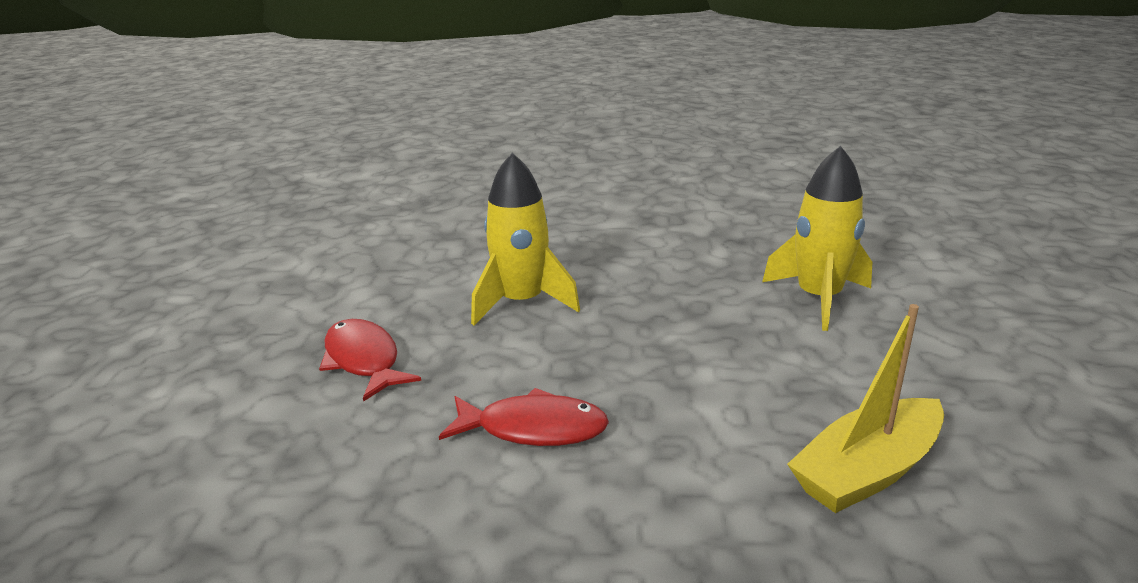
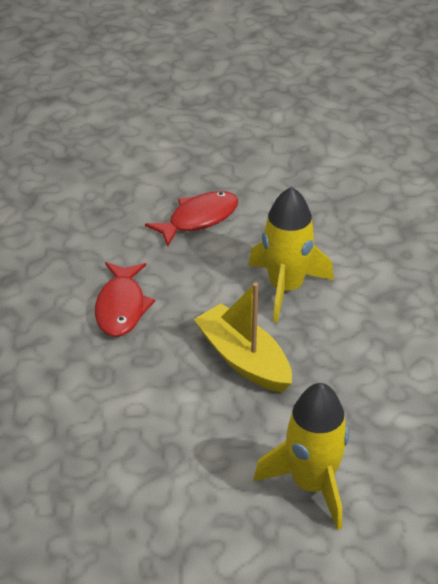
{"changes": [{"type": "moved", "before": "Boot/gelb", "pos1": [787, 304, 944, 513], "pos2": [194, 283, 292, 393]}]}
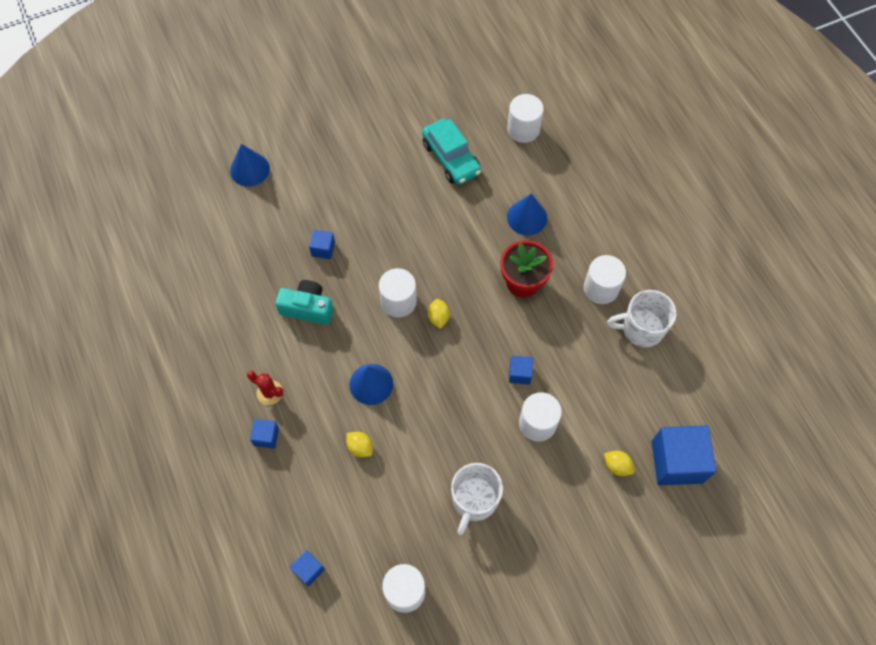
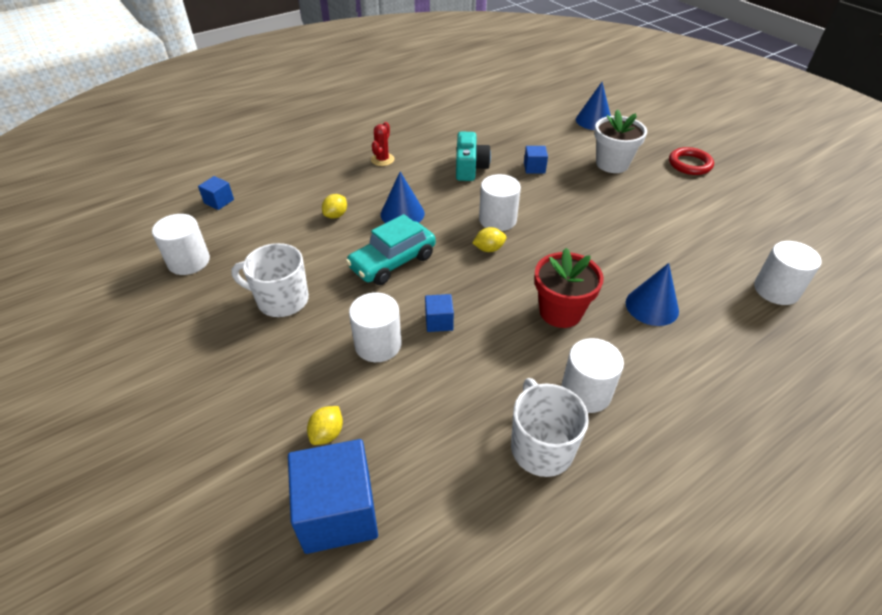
{"changes": [{"type": "removed", "before": "Kubus/blau", "pos1": [250, 419, 279, 448]}, {"type": "moved", "before": "Auto/türkis", "pos1": [422, 119, 481, 185], "pos2": [346, 214, 436, 285]}, {"type": "added", "after": "Blumentopf/weiß", "pos2": [595, 109, 647, 173]}, {"type": "added", "after": "Ring/rot", "pos2": [669, 147, 714, 175]}]}
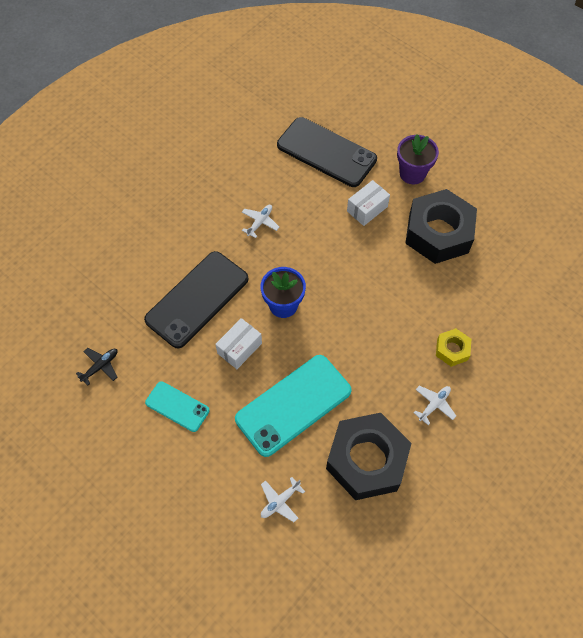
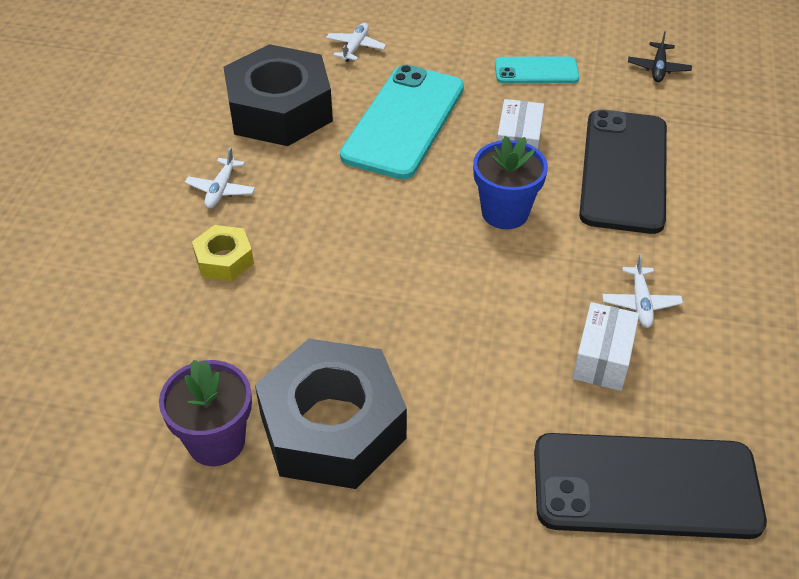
{"changes": [{"type": "moved", "before": "Schachtel/weiß", "pos1": [347, 180, 390, 226], "pos2": [573, 302, 639, 391]}, {"type": "moved", "before": "Blumentopf/lila", "pos1": [397, 134, 439, 184], "pos2": [159, 360, 252, 466]}]}
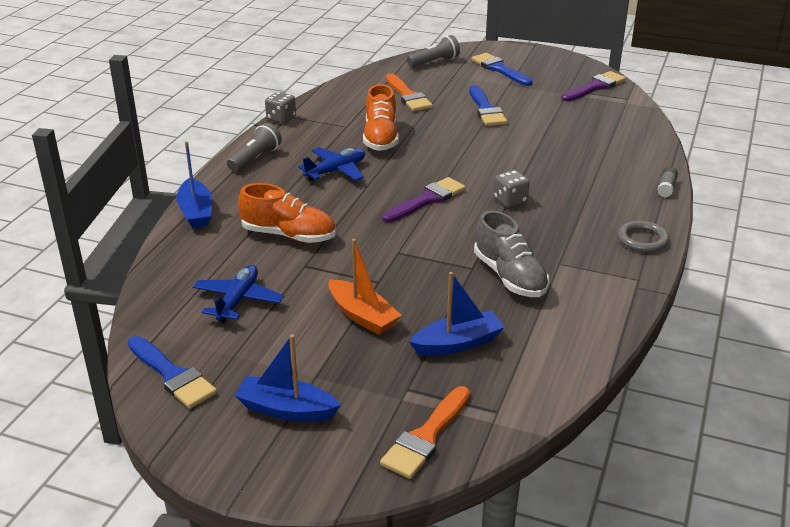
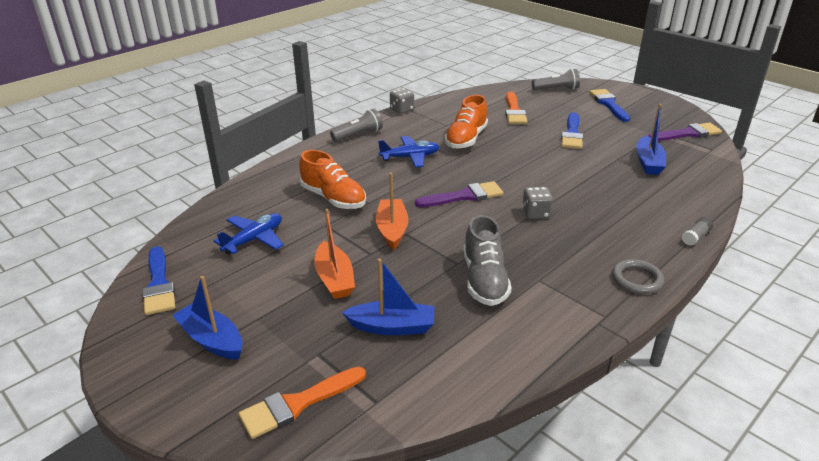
{"changes": [{"type": "moved", "before": "Boot/blau", "pos1": [177, 141, 212, 228], "pos2": [636, 104, 666, 175]}, {"type": "added", "after": "Boot/orange", "pos2": [376, 173, 409, 250]}]}
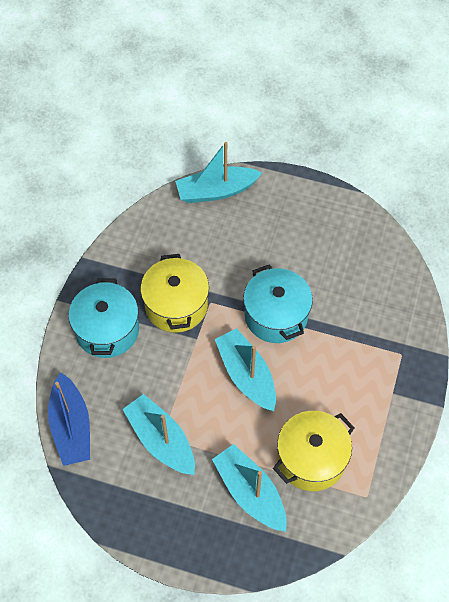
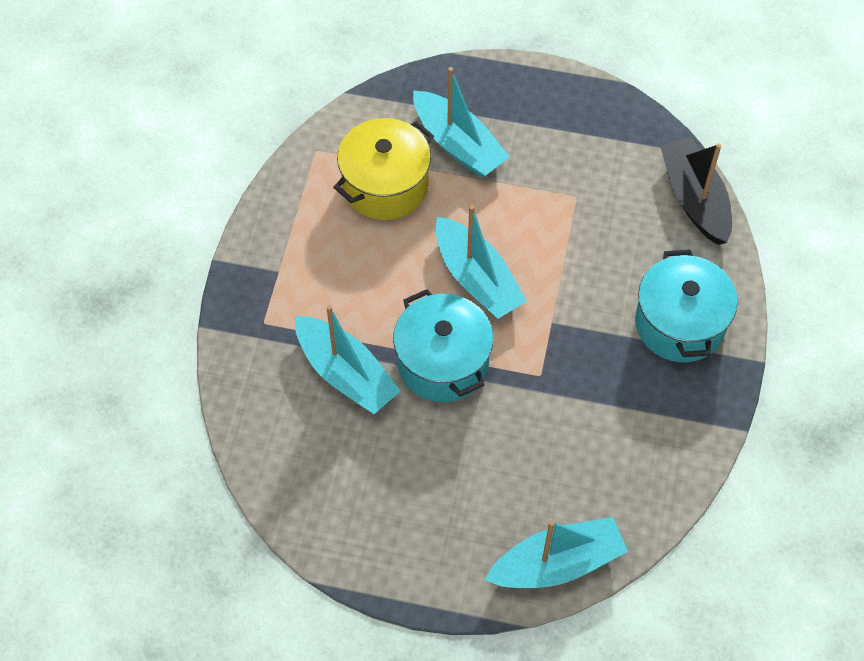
{"changes": [{"type": "recoloured", "before": "Boot/blau", "after": "Boot/schwarz", "pos1": [48, 372, 90, 466], "pos2": [660, 137, 732, 245]}, {"type": "moved", "before": "Boot/türkis", "pos1": [123, 394, 195, 475], "pos2": [295, 305, 401, 414]}, {"type": "removed", "before": "Kochtopf/gelb", "pos1": [141, 254, 209, 333]}]}
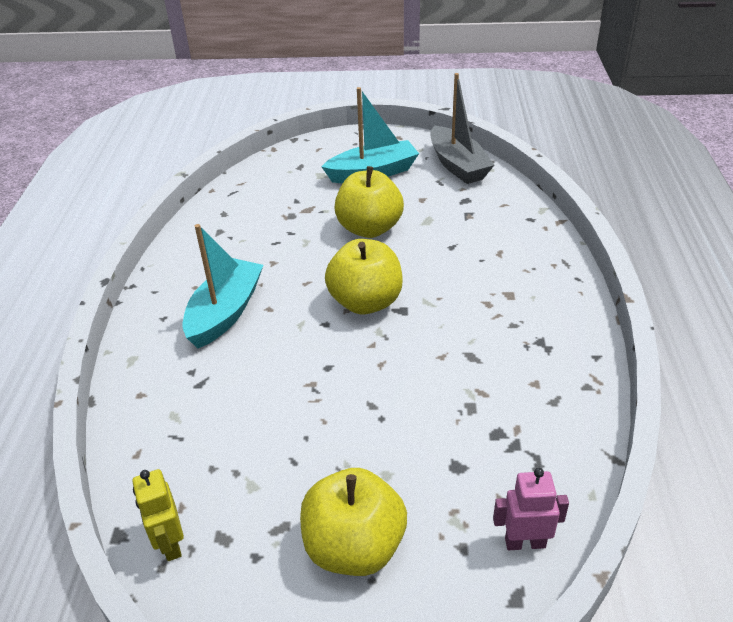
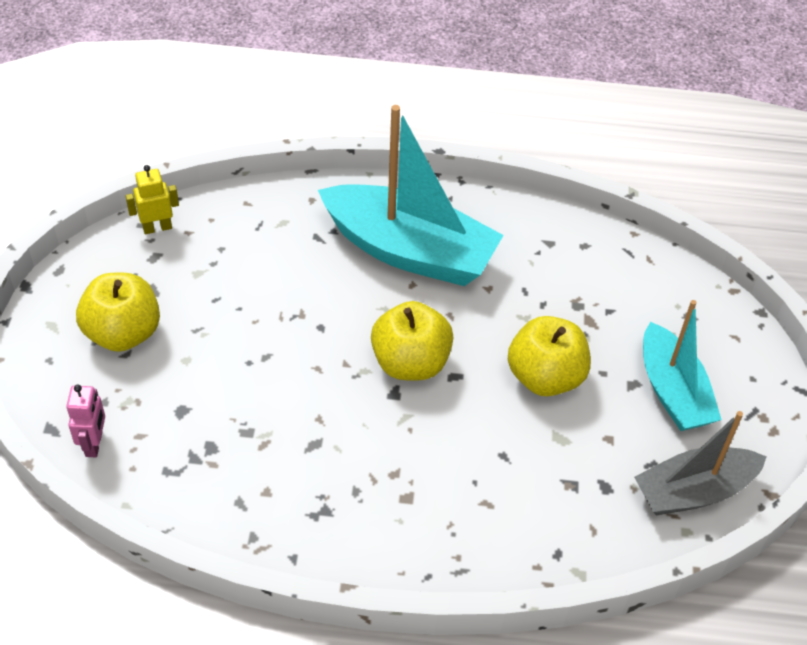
{"changes": [{"type": "resized", "before": "Boot/türkis", "pos1": [182, 224, 263, 348], "pos2": [318, 105, 504, 286], "scale": 1.59}]}
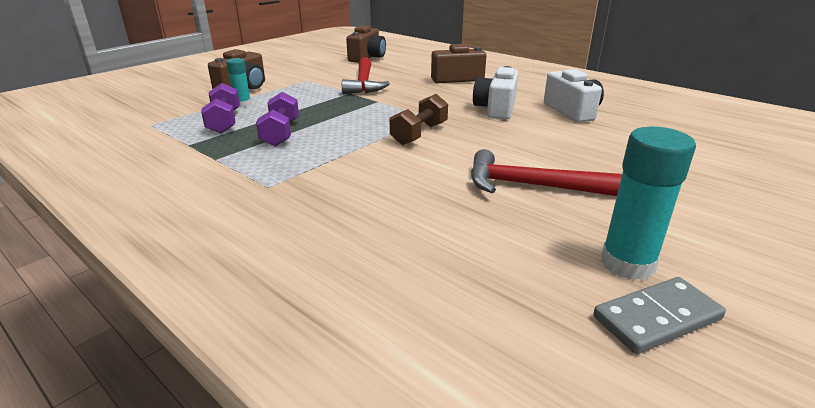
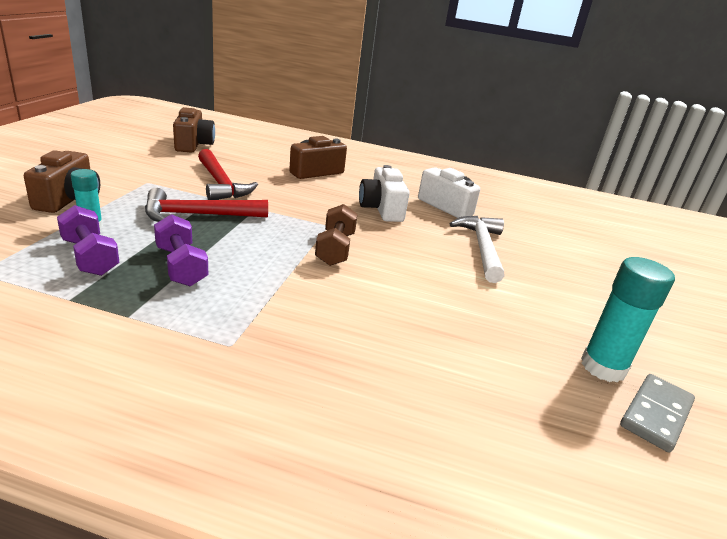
{"changes": [{"type": "moved", "before": "Hammer/rot", "pos1": [471, 149, 622, 196], "pos2": [145, 188, 268, 222]}, {"type": "added", "after": "Hammer/weiß", "pos2": [450, 216, 505, 283]}]}
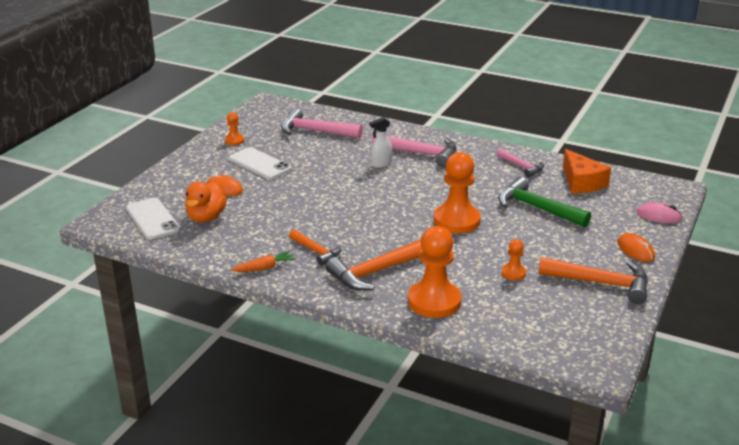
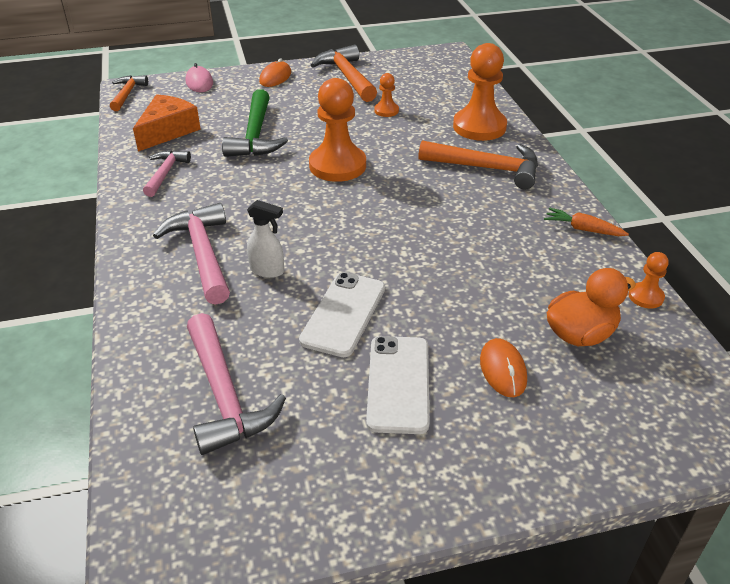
{"changes": [{"type": "moved", "before": "Handy/weiß", "pos1": [126, 198, 180, 240], "pos2": [299, 272, 385, 357]}, {"type": "moved", "before": "Bauer/orange", "pos1": [225, 112, 244, 145], "pos2": [629, 252, 669, 308]}, {"type": "moved", "before": "Hammer/orange", "pos1": [289, 230, 341, 266], "pos2": [110, 75, 148, 111]}]}
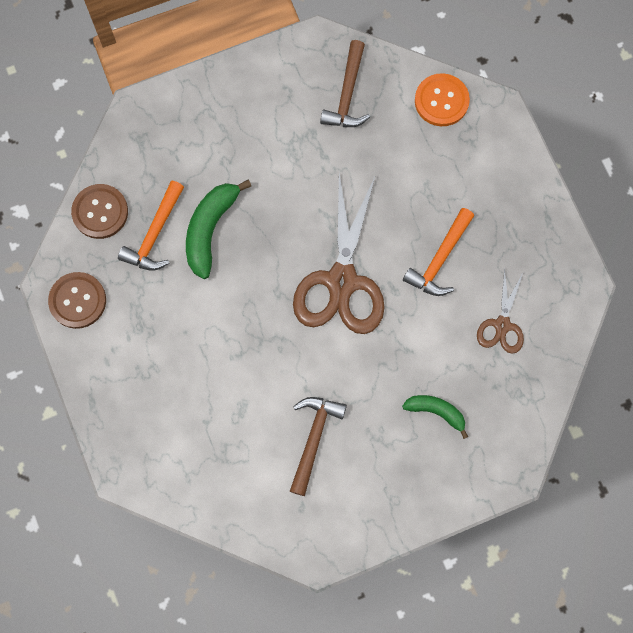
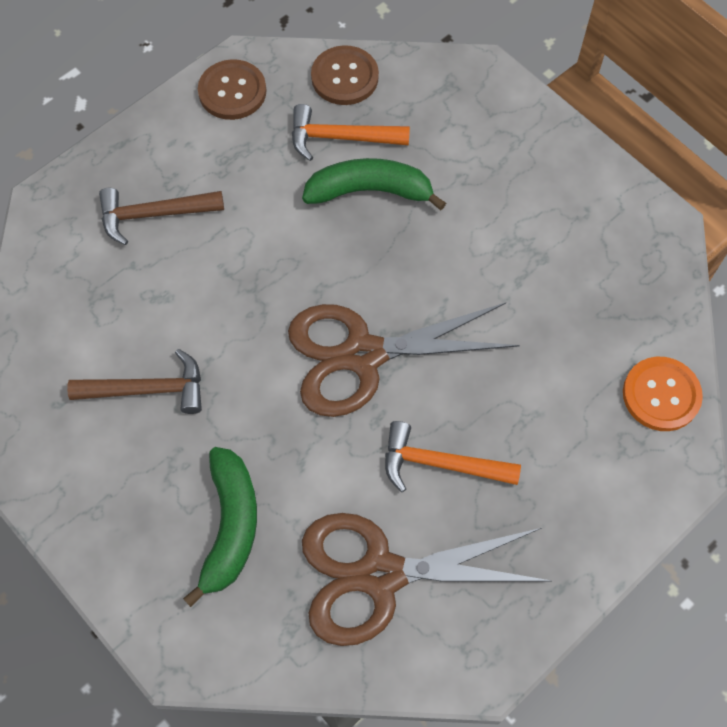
{"changes": [{"type": "moved", "before": "Hammer/braun", "pos1": [320, 40, 370, 127], "pos2": [99, 188, 224, 245]}, {"type": "resized", "before": "Banane/grün", "pos1": [402, 395, 468, 439], "pos2": [183, 447, 257, 607], "scale": 1.62}, {"type": "resized", "before": "Schere/braun", "pos1": [477, 267, 524, 354], "pos2": [302, 513, 551, 646], "scale": 1.95}]}
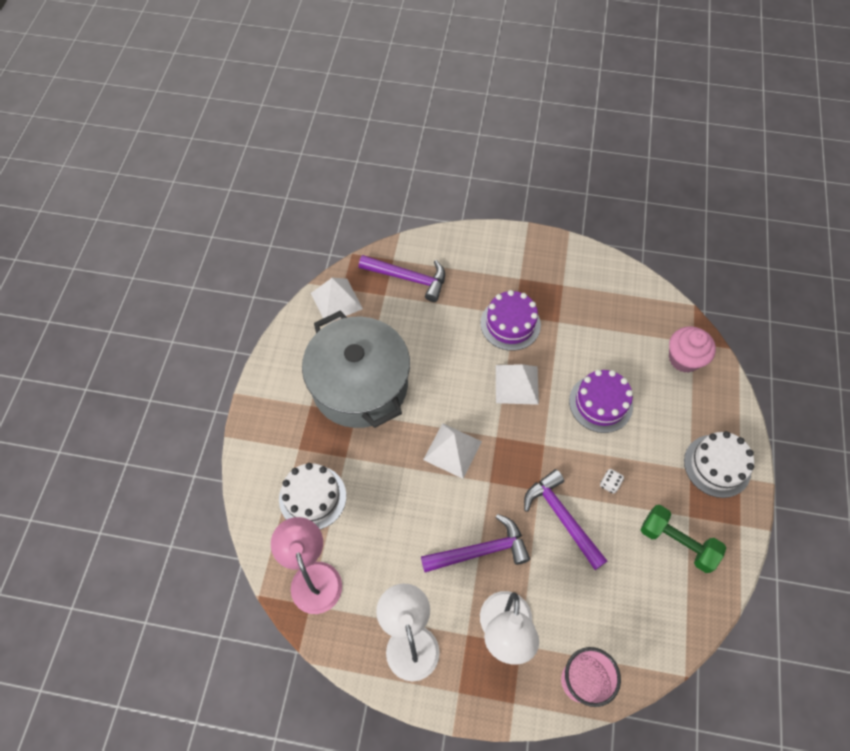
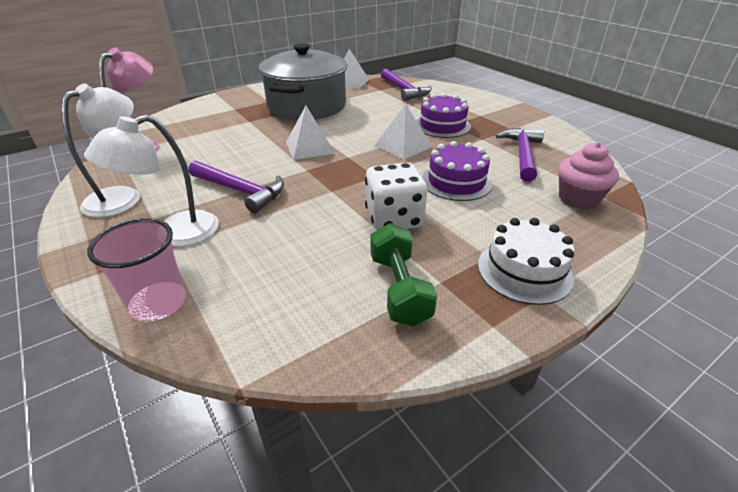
{"changes": [{"type": "removed", "before": "Kuchen/weiß", "pos1": [279, 463, 346, 529]}, {"type": "moved", "before": "Hammer/lila", "pos1": [524, 469, 607, 570], "pos2": [496, 128, 544, 182]}, {"type": "resized", "before": "Spielwürfel/weiß", "pos1": [600, 469, 624, 494], "pos2": [365, 163, 427, 230], "scale": 2.45}]}
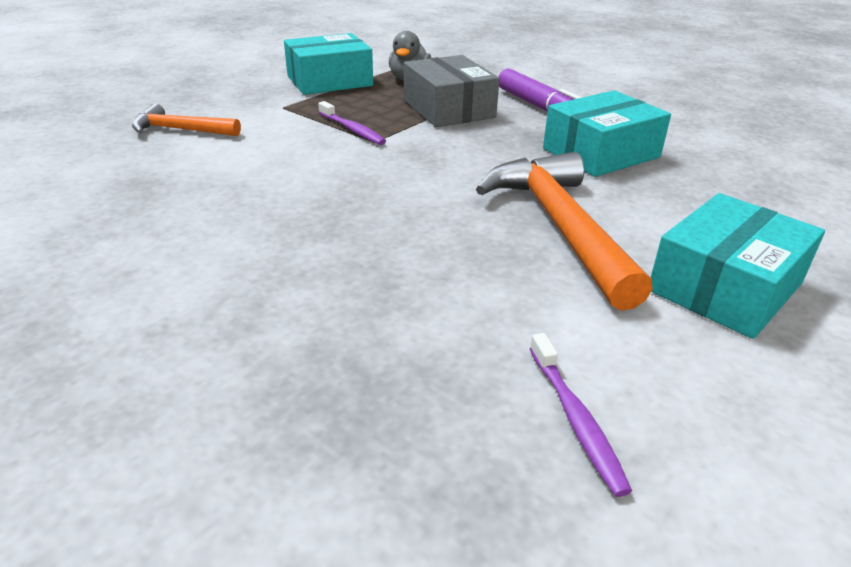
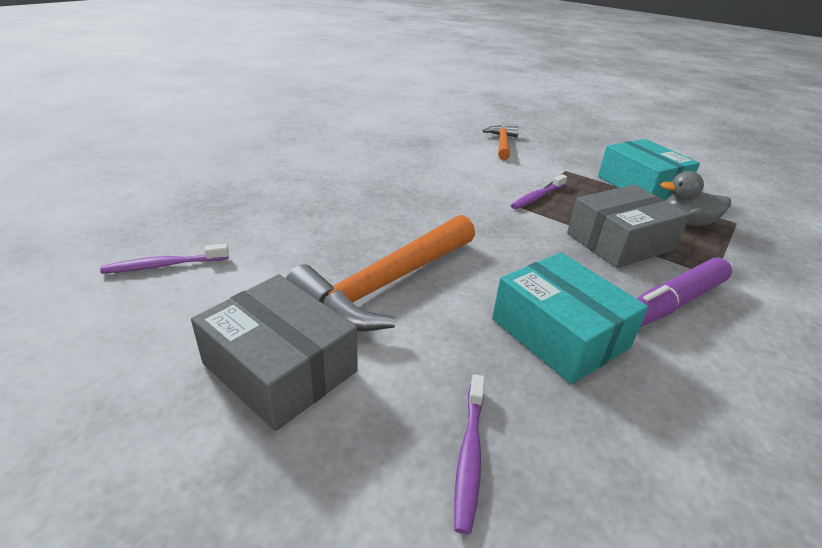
{"changes": [{"type": "turned", "before": "Hammer/orange", "pos1": [476, 152, 653, 311], "pos2": [286, 215, 475, 331], "turn": 150}, {"type": "recoloured", "before": "Schachtel/türkis", "after": "Schachtel/grau", "pos1": [651, 193, 825, 339], "pos2": [191, 274, 357, 431]}, {"type": "added", "after": "Zahnbürste/lila", "pos2": [454, 374, 485, 534]}]}
